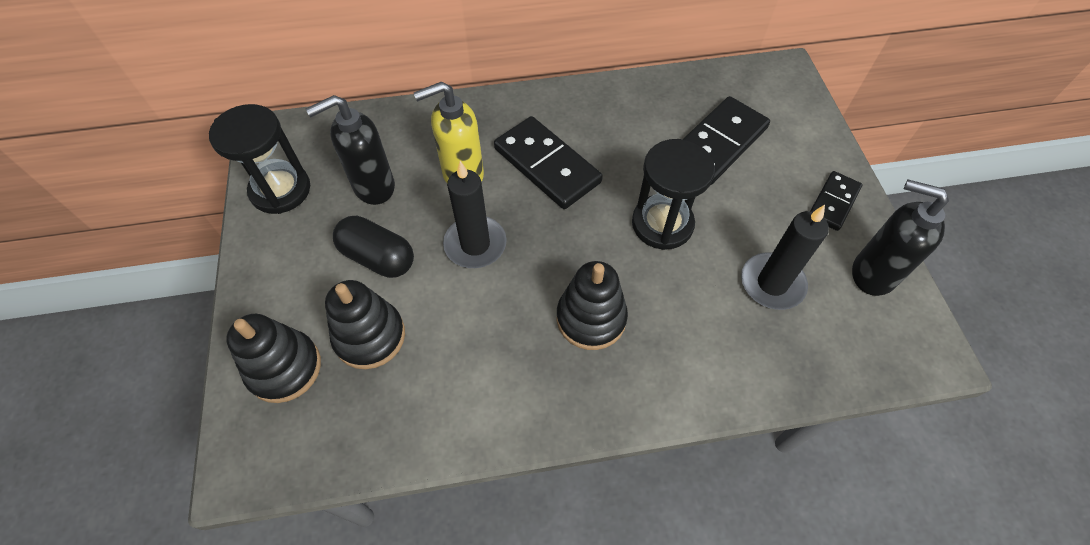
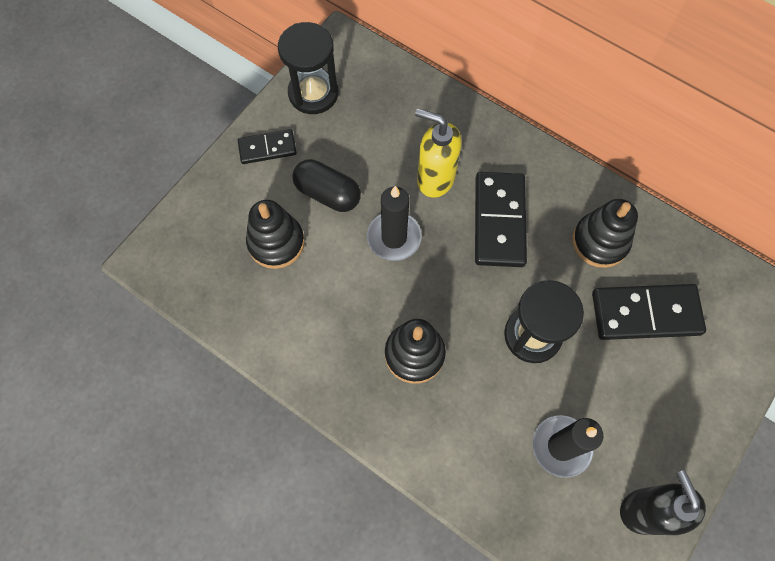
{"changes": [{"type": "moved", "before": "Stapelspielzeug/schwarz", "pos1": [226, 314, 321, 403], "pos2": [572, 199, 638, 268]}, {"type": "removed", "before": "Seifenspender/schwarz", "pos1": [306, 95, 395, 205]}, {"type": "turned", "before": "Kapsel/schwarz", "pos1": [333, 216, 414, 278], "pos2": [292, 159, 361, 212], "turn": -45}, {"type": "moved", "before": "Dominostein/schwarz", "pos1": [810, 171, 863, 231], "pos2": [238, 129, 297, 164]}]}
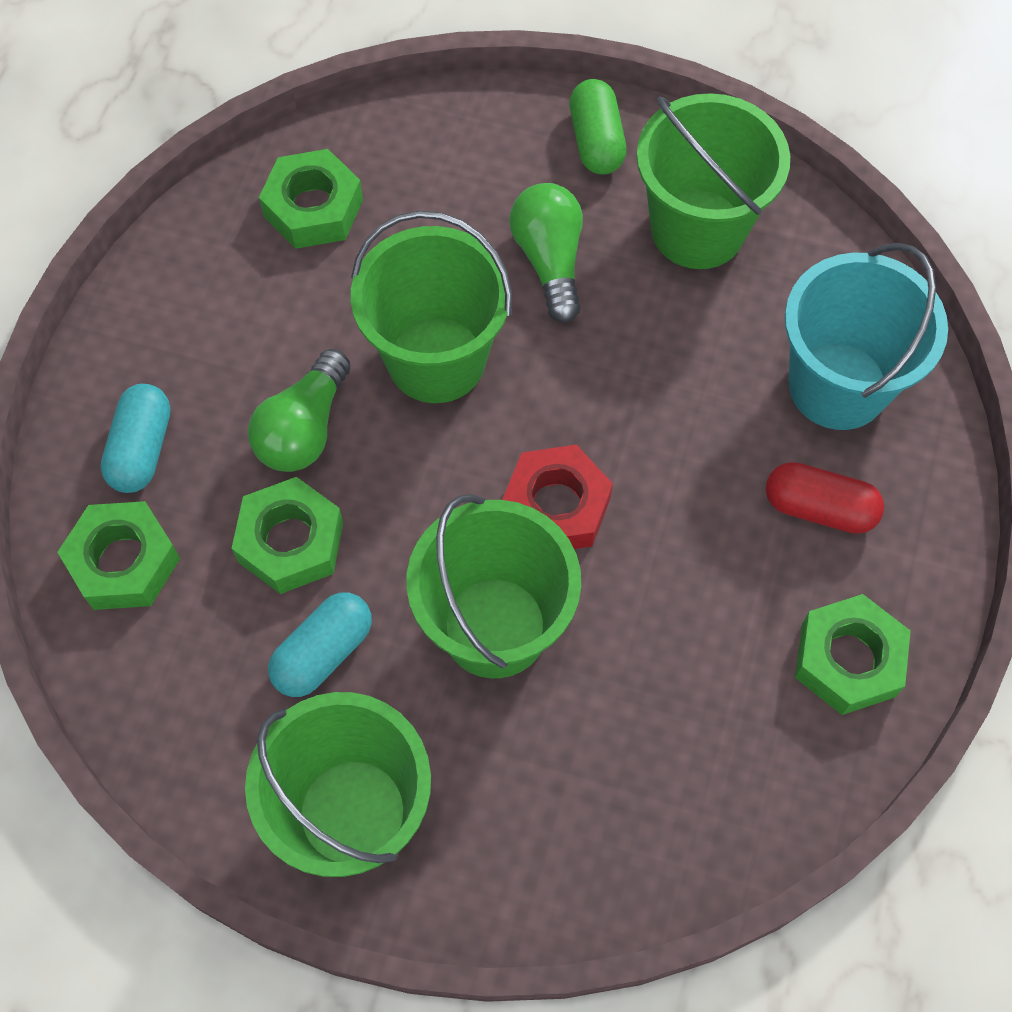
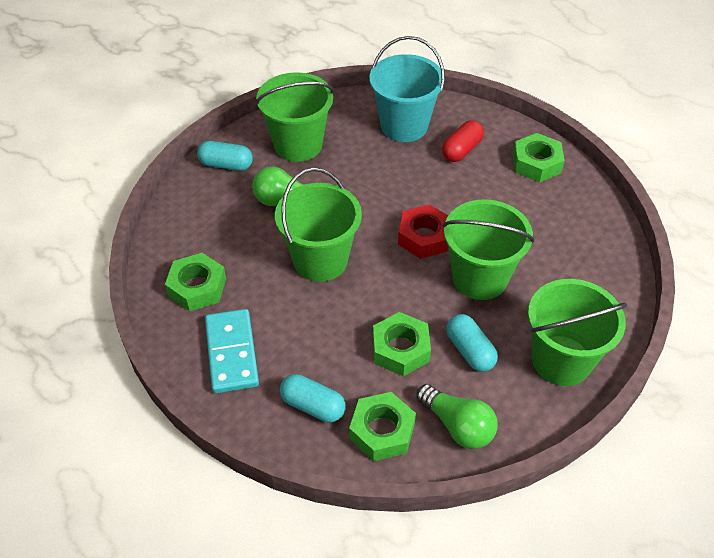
{"changes": [{"type": "moved", "before": "Glühbirne/grün", "pos1": [248, 349, 351, 472], "pos2": [416, 384, 498, 449]}, {"type": "recoloured", "before": "Kapsel/grün", "after": "Kapsel/türkis", "pos1": [570, 79, 627, 175], "pos2": [197, 141, 253, 171]}, {"type": "added", "after": "Dominostein/türkis", "pos2": [205, 309, 259, 393]}]}
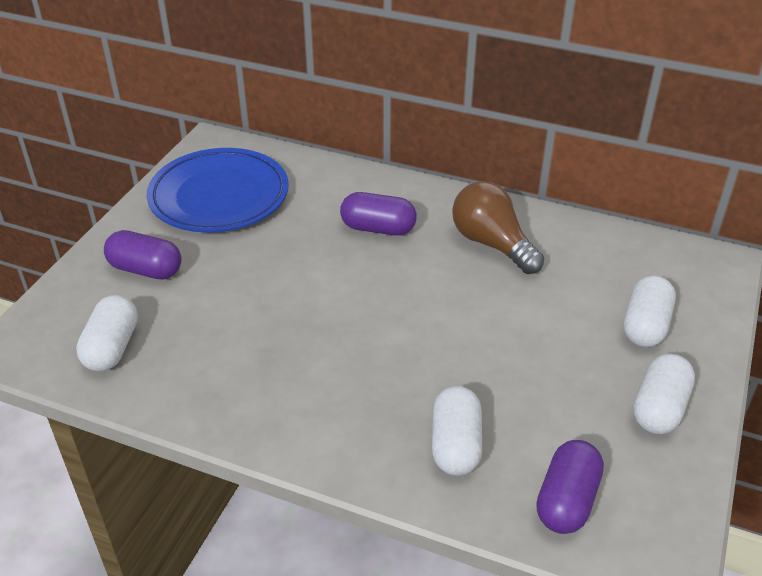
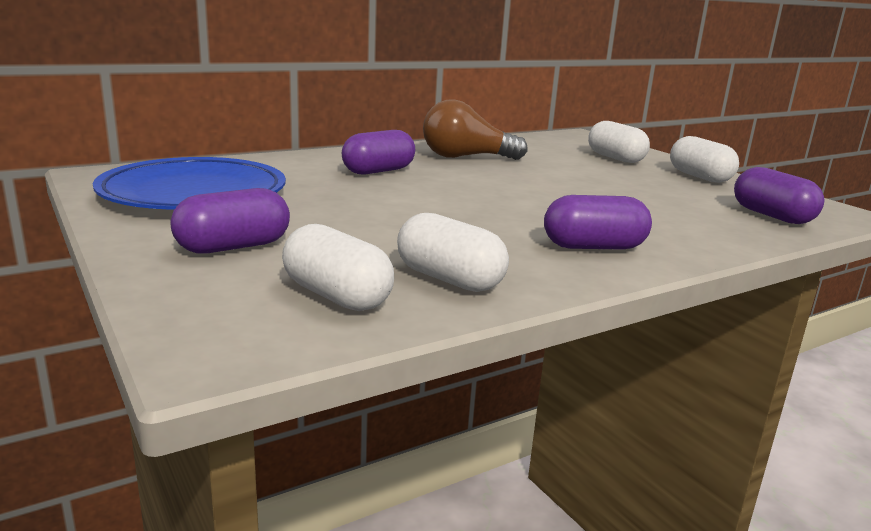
{"changes": [{"type": "moved", "before": "Kapsel/weiß", "pos1": [432, 386, 482, 476], "pos2": [397, 213, 509, 292]}, {"type": "added", "after": "Kapsel/lila", "pos2": [544, 195, 652, 250]}]}
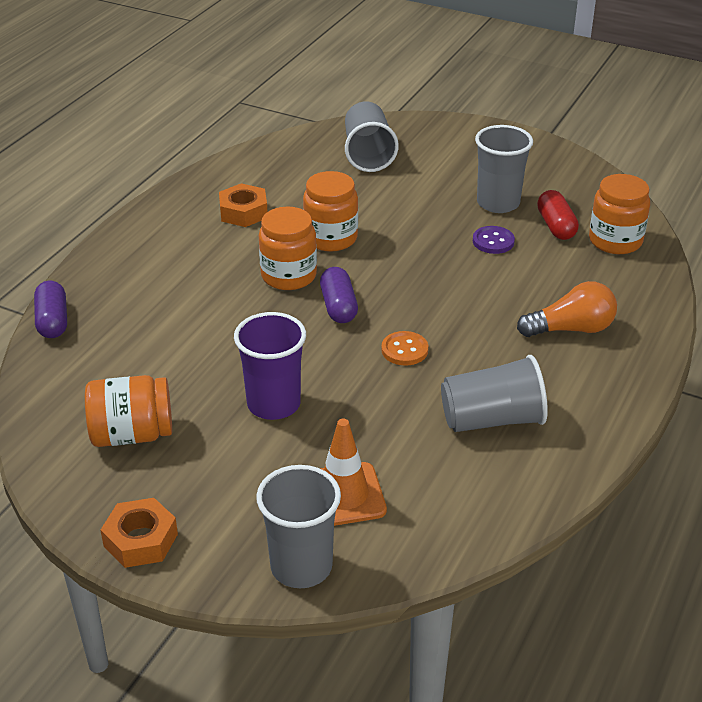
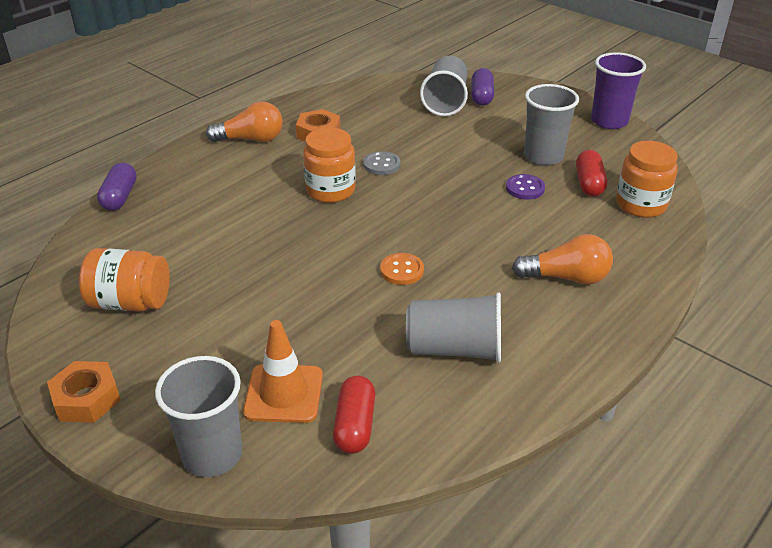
{"changes": [{"type": "moved", "before": "Becher/lila", "pos1": [234, 312, 306, 420], "pos2": [591, 52, 646, 129]}, {"type": "replaced", "before": "Einmachglas/orange", "after": "Knopf/grau", "pos1": [303, 171, 358, 252], "pos2": [363, 151, 400, 175]}, {"type": "moved", "before": "Kapsel/lila", "pos1": [320, 267, 358, 323], "pos2": [471, 68, 494, 106]}, {"type": "added", "after": "Glühbirne/orange", "pos2": [206, 101, 283, 142]}, {"type": "added", "after": "Kapsel/rot", "pos2": [333, 376, 375, 454]}]}
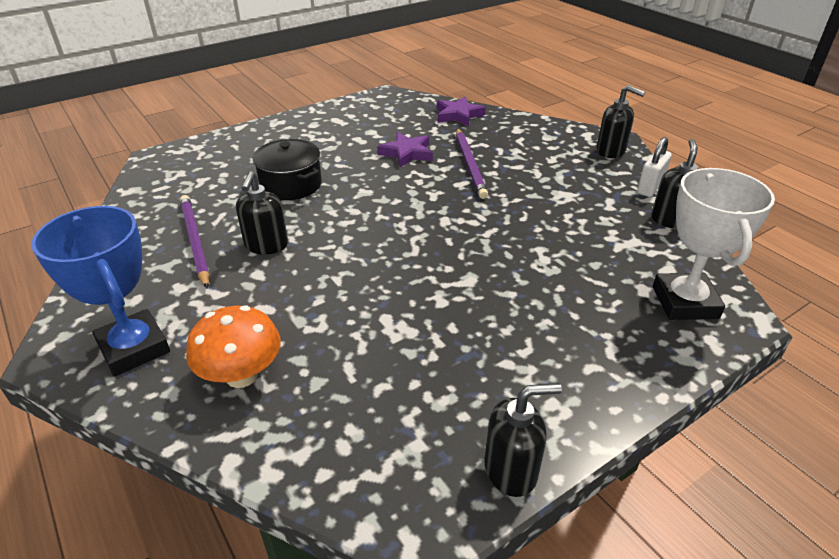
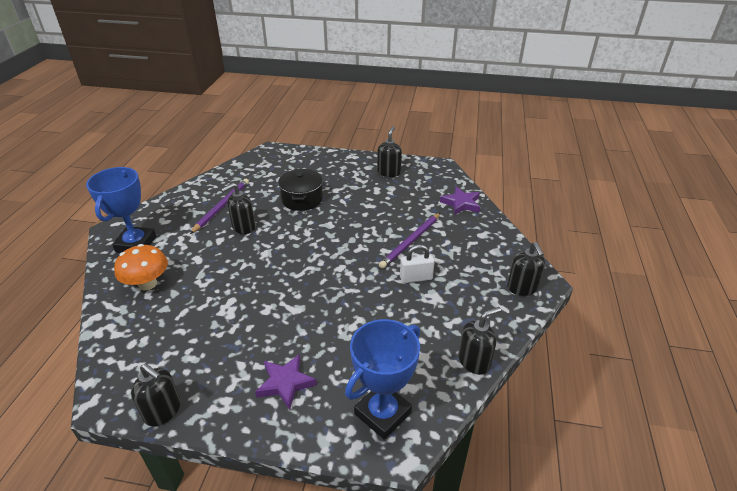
{"changes": [{"type": "moved", "before": "Stern/lila", "pos1": [377, 132, 433, 167], "pos2": [255, 354, 317, 410]}, {"type": "moved", "before": "Vorhängeschloss/weiß", "pos1": [637, 137, 672, 197], "pos2": [400, 244, 435, 283]}, {"type": "recoloured", "before": "Pokal/weiß", "after": "Pokal/blau", "pos1": [653, 168, 775, 320], "pos2": [345, 319, 420, 440]}, {"type": "added", "after": "Seifenspender/schwarz", "pos2": [377, 126, 402, 177]}]}
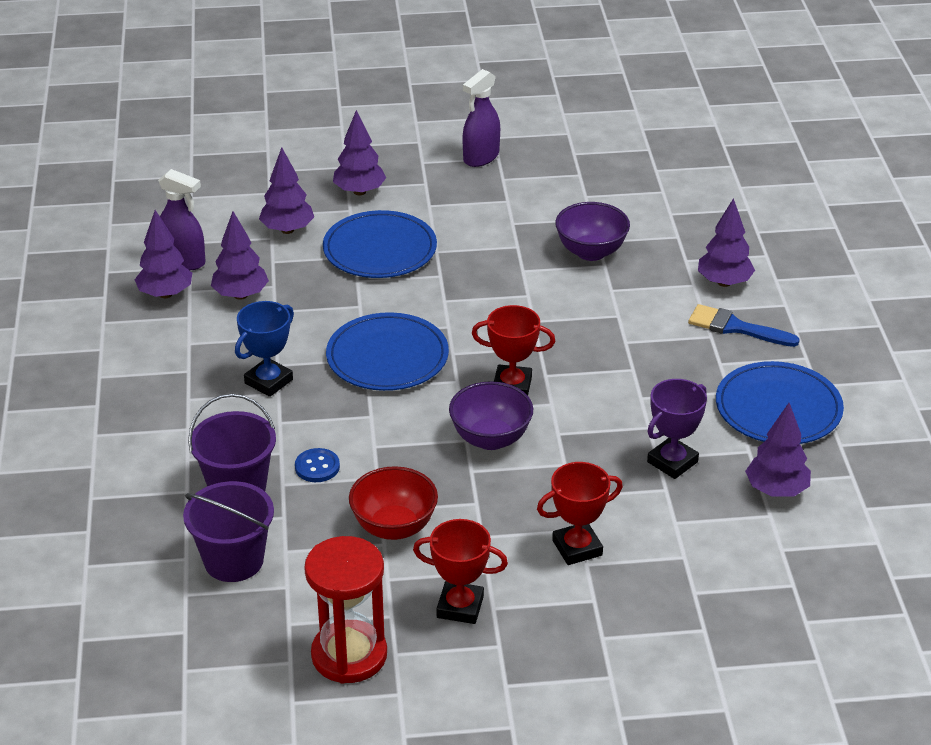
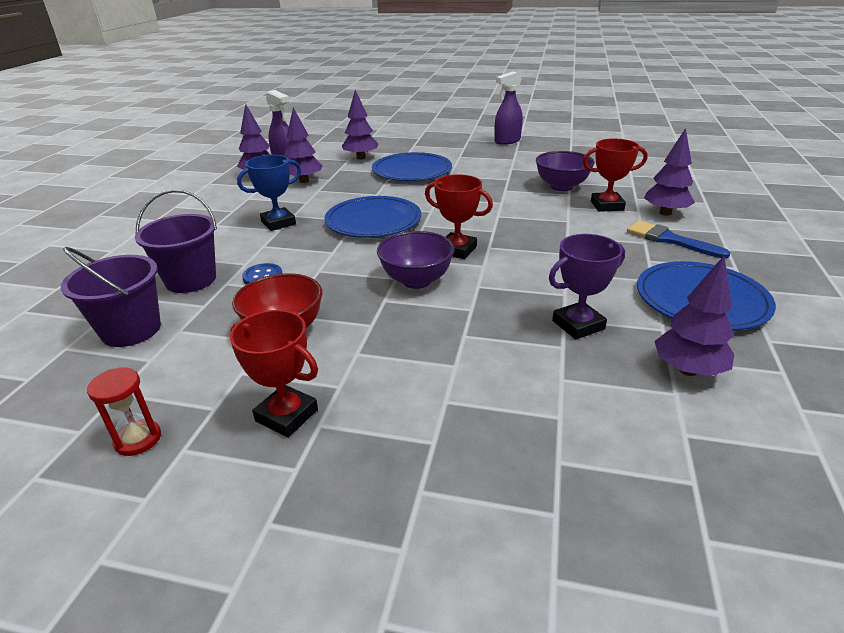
{"changes": [{"type": "resized", "before": "Sanduhr/rot", "pos1": [304, 536, 387, 684], "pos2": [87, 367, 161, 456], "scale": 0.51}, {"type": "removed", "before": "Baum/lila", "pos1": [333, 110, 386, 195]}, {"type": "moved", "before": "Pokal/rot", "pos1": [537, 462, 623, 565], "pos2": [583, 139, 648, 212]}]}
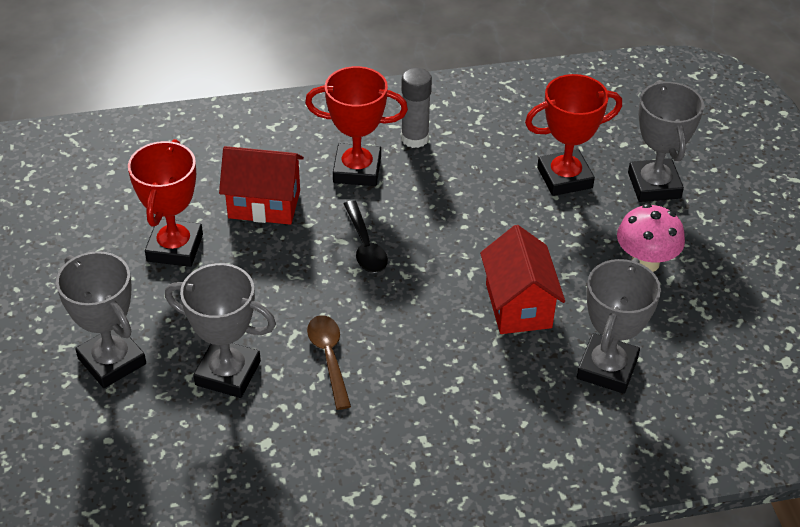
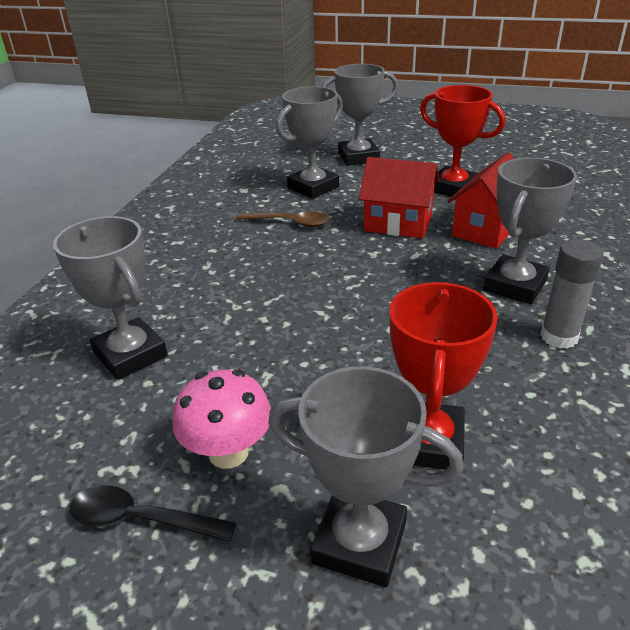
{"changes": [{"type": "recoloured", "before": "Pokal/rot", "after": "Pokal/grau", "pos1": [305, 66, 408, 186], "pos2": [484, 157, 577, 304]}, {"type": "moved", "before": "Löffel/schwarz", "pos1": [344, 200, 388, 273], "pos2": [69, 485, 237, 542]}, {"type": "moved", "before": "Haus/rot", "pos1": [480, 225, 565, 334], "pos2": [359, 157, 439, 239]}]}
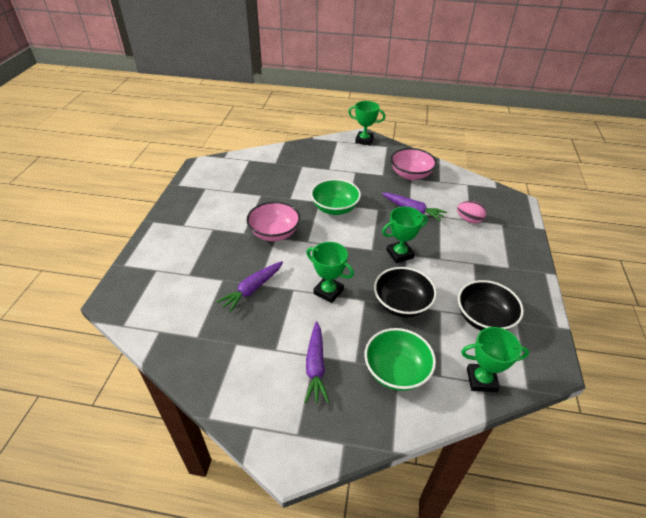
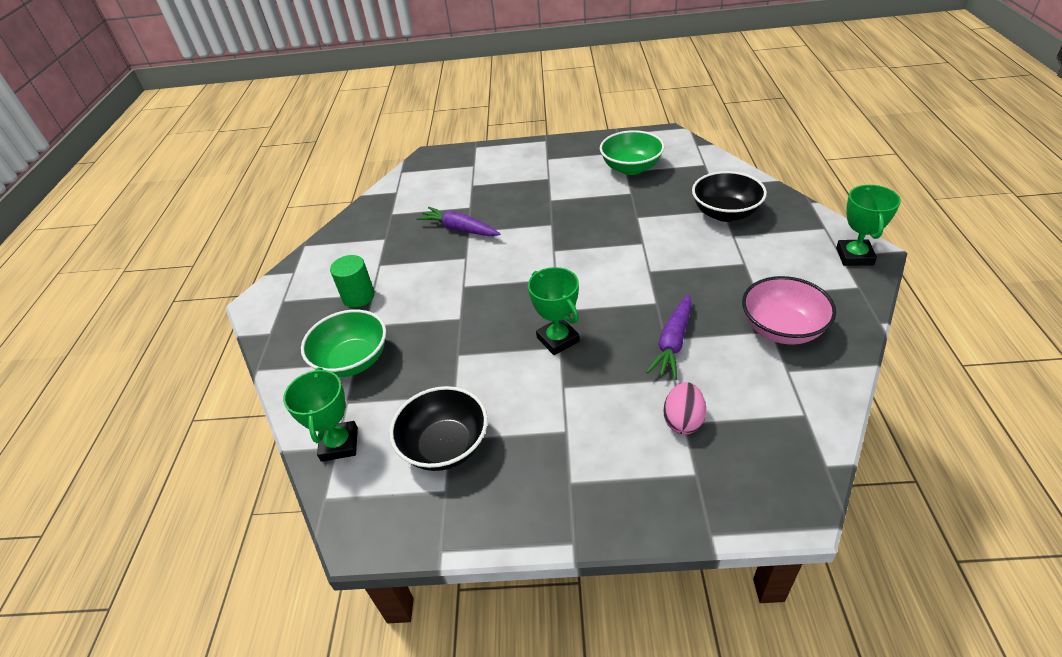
{"changes": [{"type": "removed", "before": "Schüssel/rosa", "pos1": [246, 202, 300, 241]}, {"type": "replaced", "before": "Karotte/lila", "after": "Vollzylinder/grün", "pos1": [304, 321, 329, 404], "pos2": [330, 255, 375, 307]}, {"type": "removed", "before": "Pokal/grün", "pos1": [306, 242, 354, 303]}, {"type": "moved", "before": "Schüssel/grün", "pos1": [311, 179, 361, 215], "pos2": [600, 130, 665, 175]}, {"type": "moved", "before": "Schüssel/schwarz", "pos1": [374, 267, 437, 318], "pos2": [692, 171, 767, 222]}]}
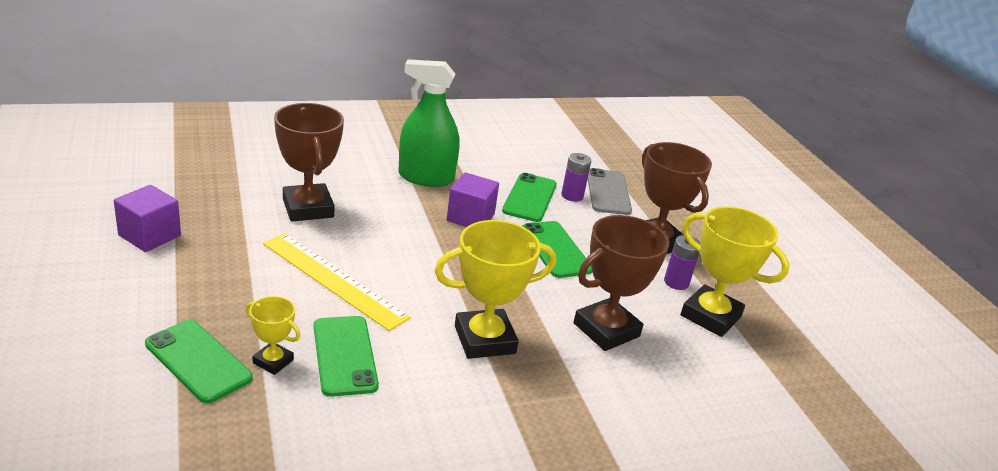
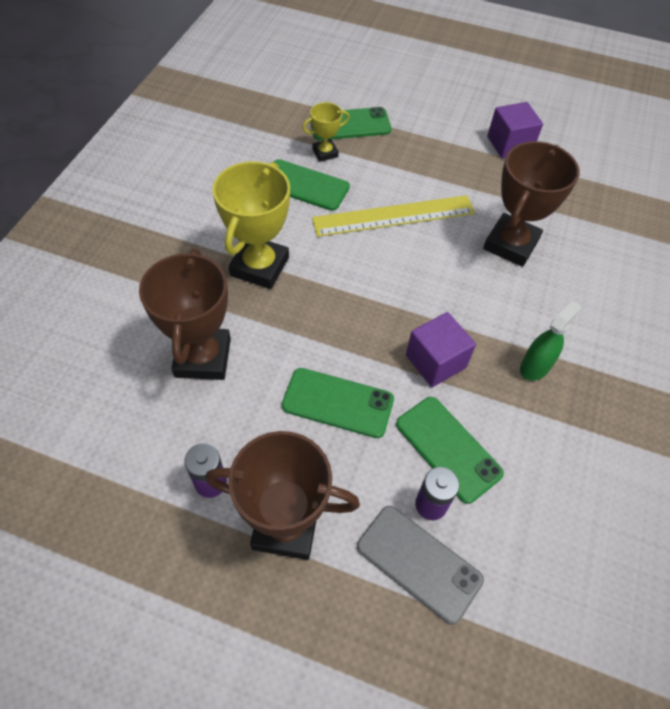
{"changes": [{"type": "turned", "before": "Pokal/braun", "pos1": [274, 103, 344, 221], "pos2": [483, 141, 579, 267], "turn": -75}, {"type": "resized", "before": "Sprühflasche/grün", "pos1": [398, 59, 459, 187], "pos2": [520, 301, 581, 381], "scale": 0.58}, {"type": "removed", "before": "Pokal/gelb", "pos1": [680, 206, 790, 337]}]}
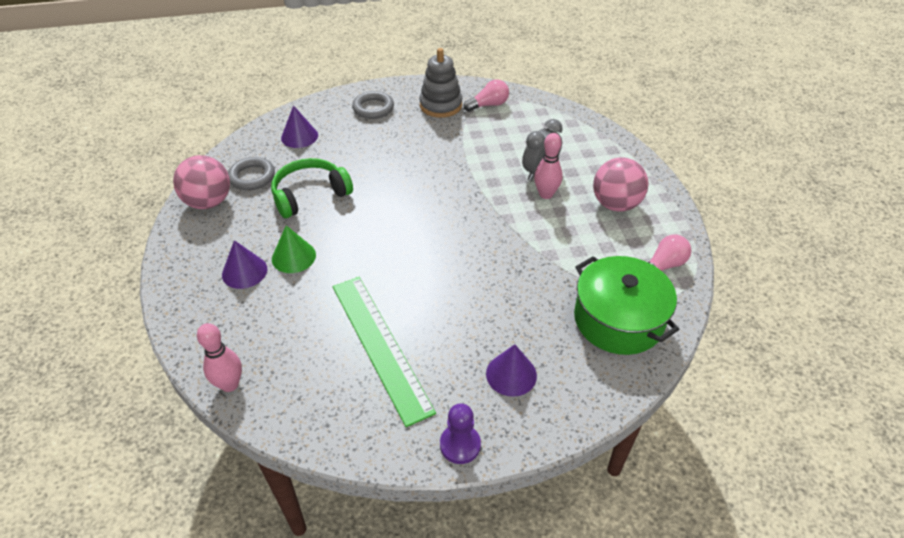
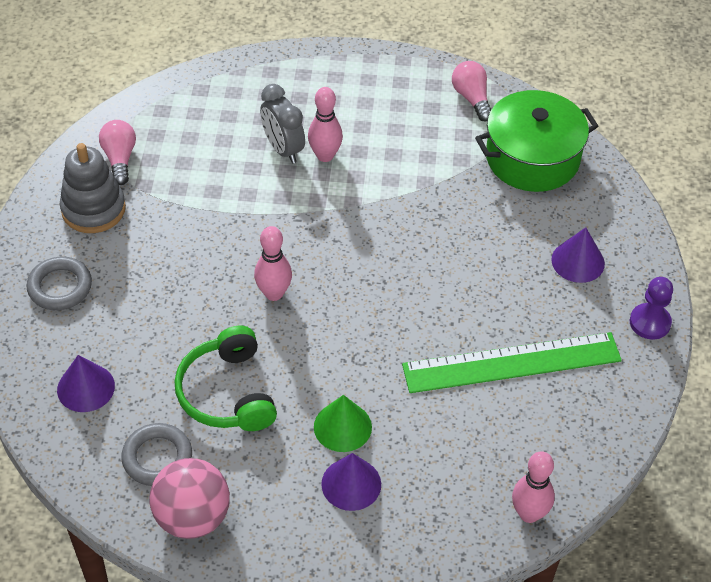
{"changes": [{"type": "removed", "before": "Ball/rosa", "pos1": [593, 157, 648, 212]}, {"type": "added", "after": "Bowlingkegel/rosa", "pos2": [254, 226, 292, 301]}]}
